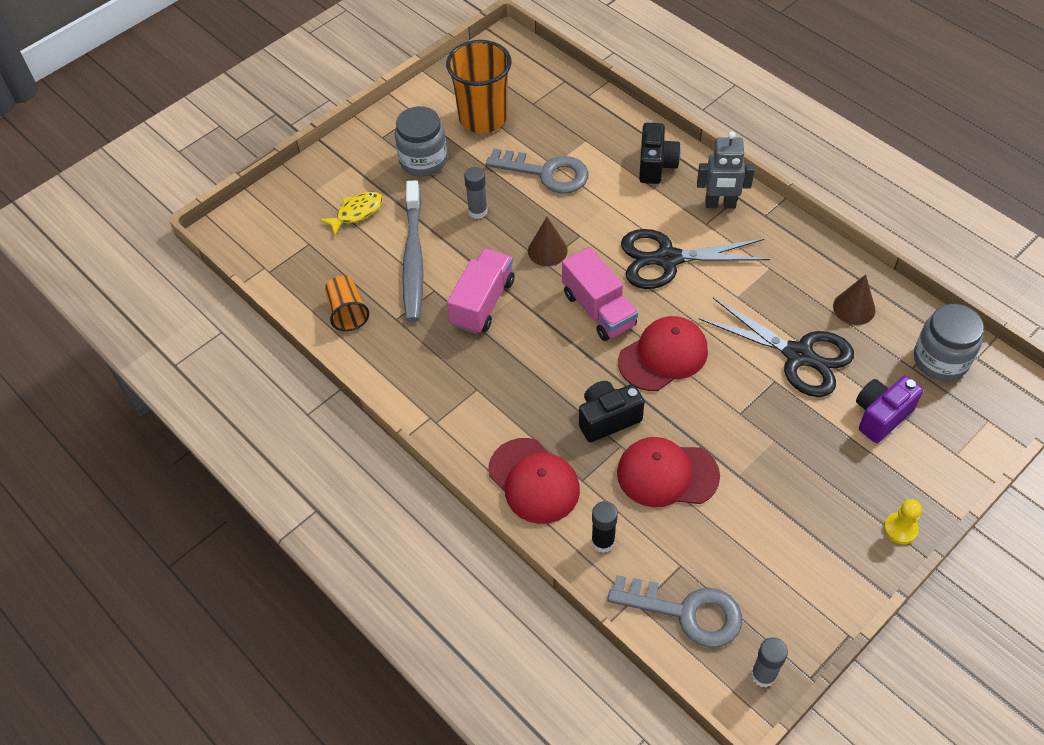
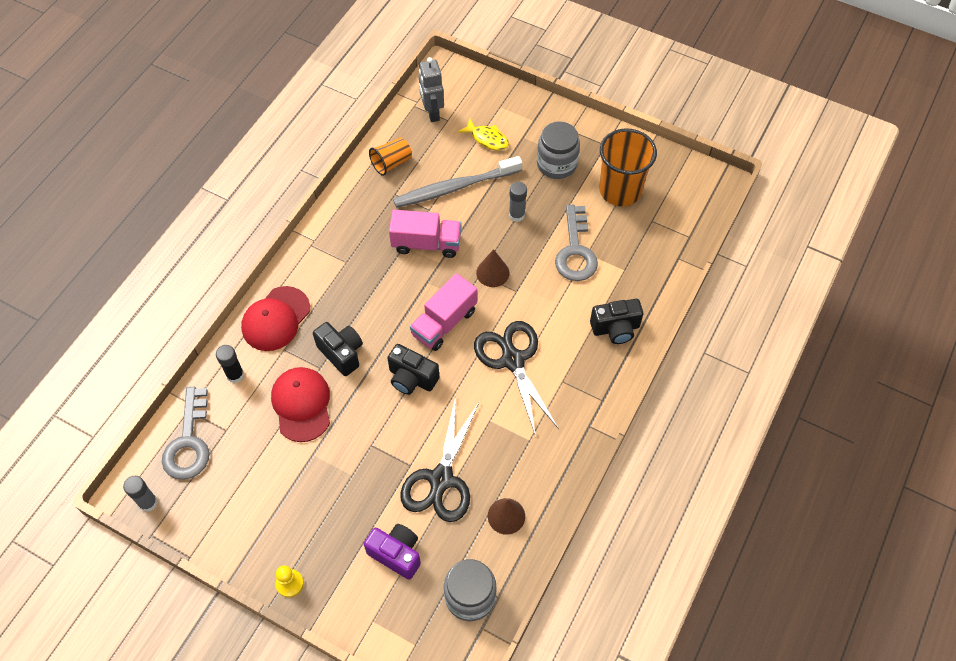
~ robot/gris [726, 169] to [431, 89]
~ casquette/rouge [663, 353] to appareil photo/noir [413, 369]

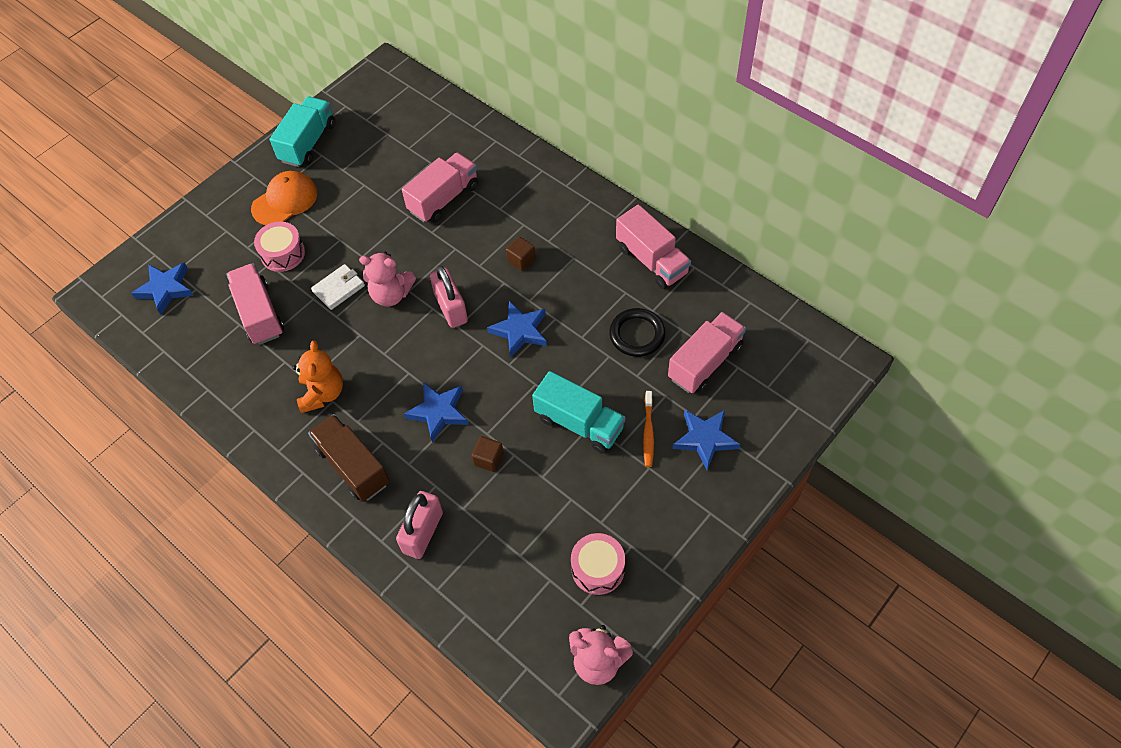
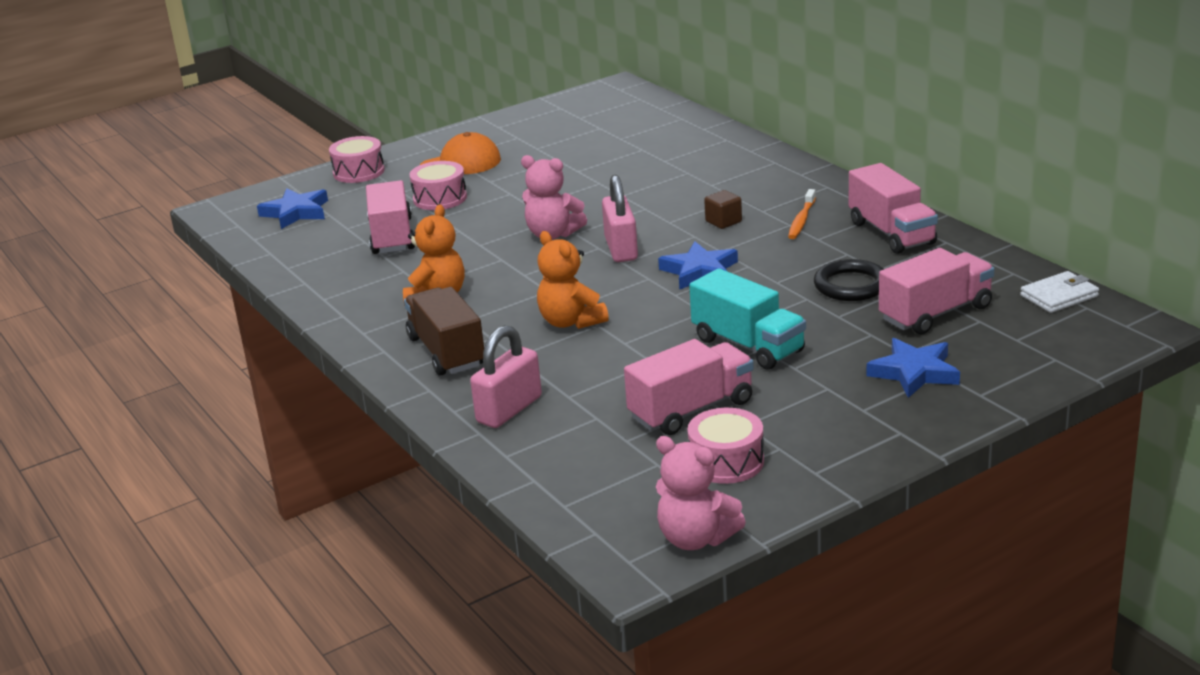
- camion/turquoise [302, 131]
~ camion/rose [440, 187] to [689, 387]
~ portefeuille/blanc [338, 287] to [1059, 292]
~ étoile/bleu [436, 412] to ours en peluche/orange [573, 280]
~ brosse à dents/orange [648, 429] to [802, 214]
- cube/marron [488, 454]
+ tambour/rose [357, 159]

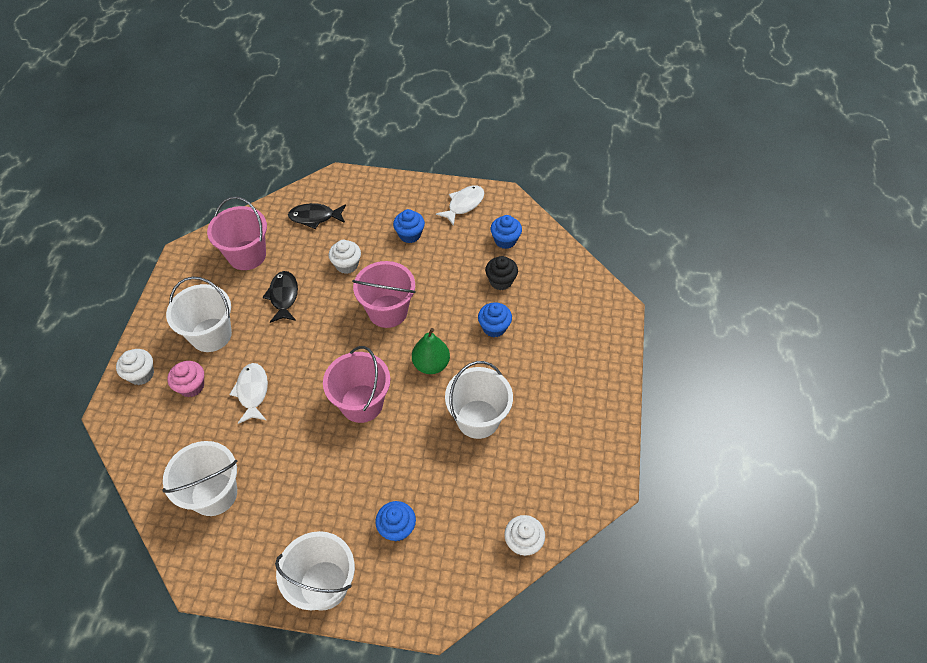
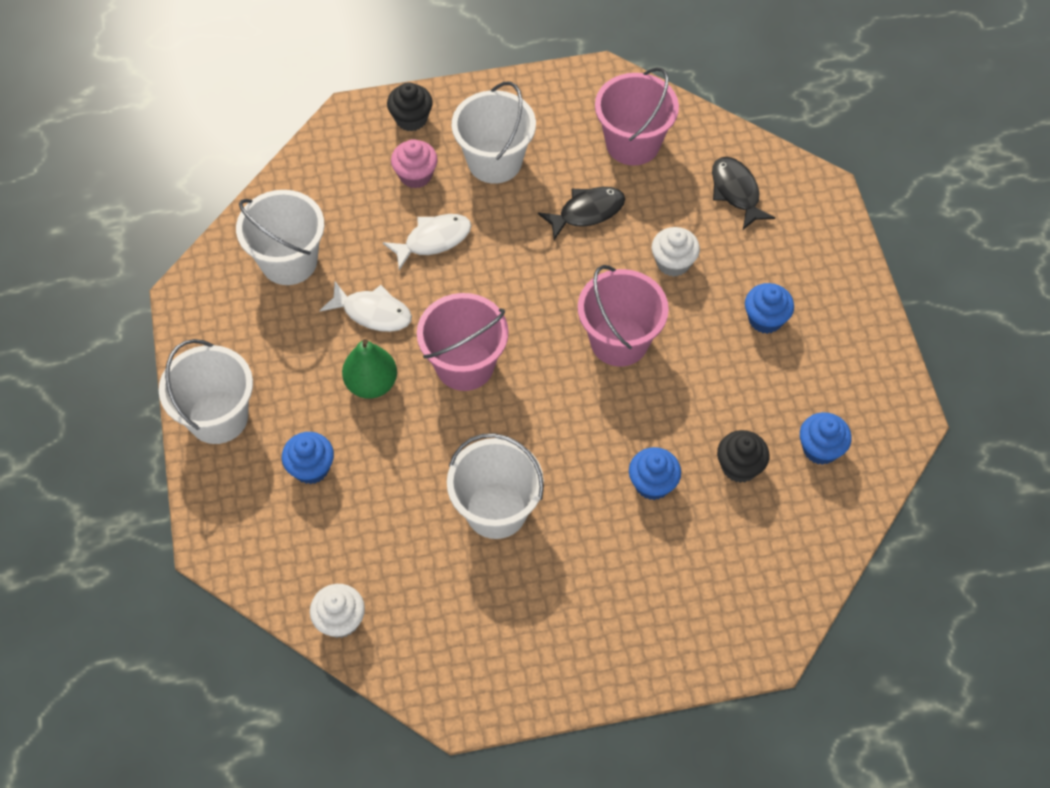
~ poisson/blanc [460, 205] to [366, 306]
~ poire/vert [431, 351] to [369, 369]
~ muffin/blanc [135, 367] to muffin/noir [410, 106]

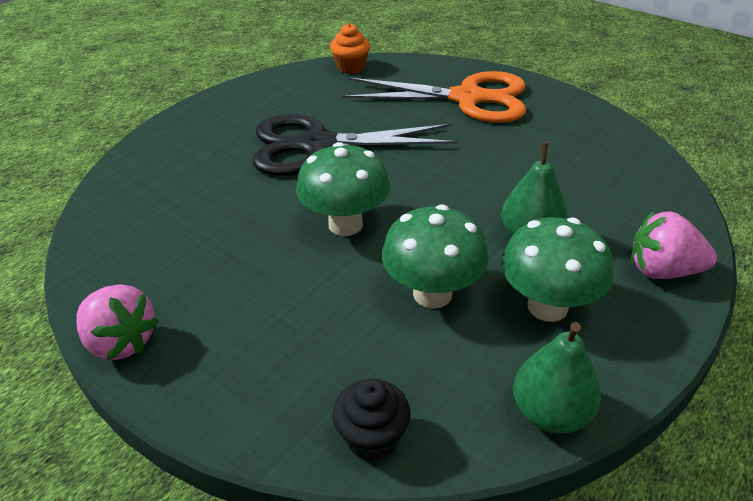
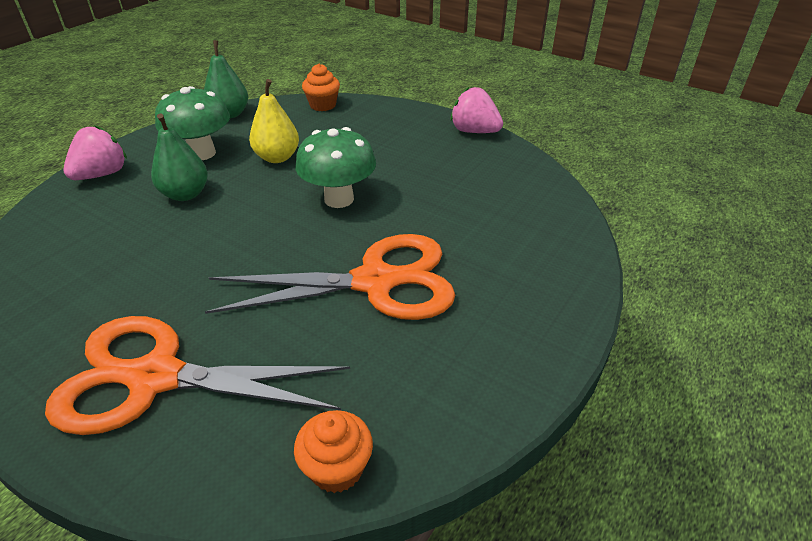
~ ciseaux/noir [355, 145] to ciseaux/orange [330, 277]
~ champignon/vert [435, 256] to poire/jaune [274, 121]
~ fraise/rose [674, 245] = [95, 152] 60 degrees counterclockwise
~ muffin/noir [371, 419] to muffin/orange [321, 87]

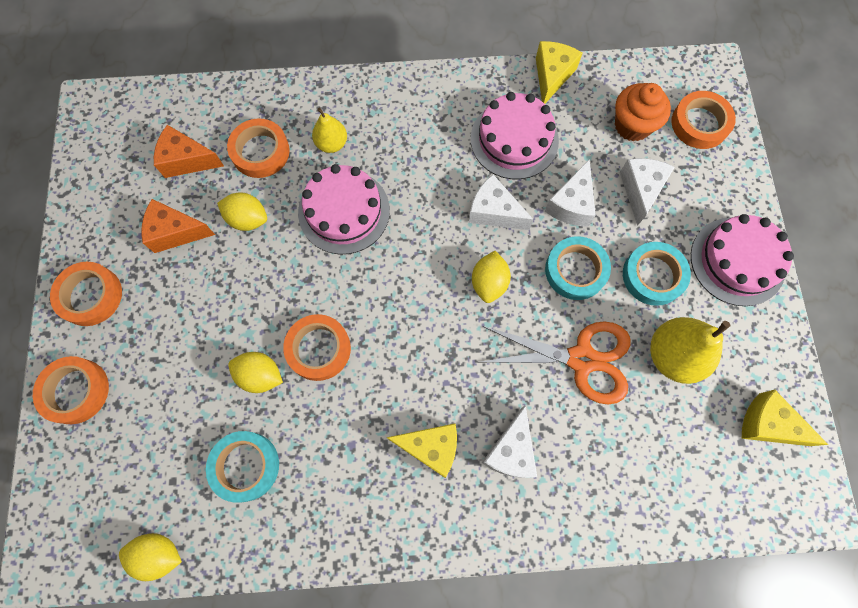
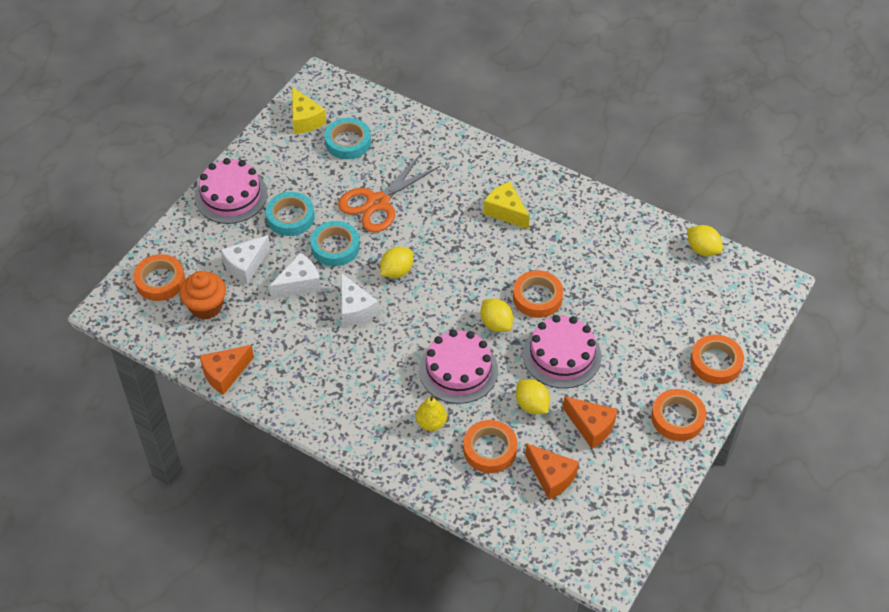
~ fromage/jaune [559, 72] to fromage/orange [226, 370]
~ gâteau/rose [515, 135] to [562, 351]
- poire/jaune [690, 350]
~ ciseaux/orange [556, 363] = [389, 193] 90 degrees counterclockwise
~ citron/jaune [255, 372] to [496, 315]
- fromage/blanc [509, 441]
~ ruban adhésif/turquoise [242, 467] to [347, 138]

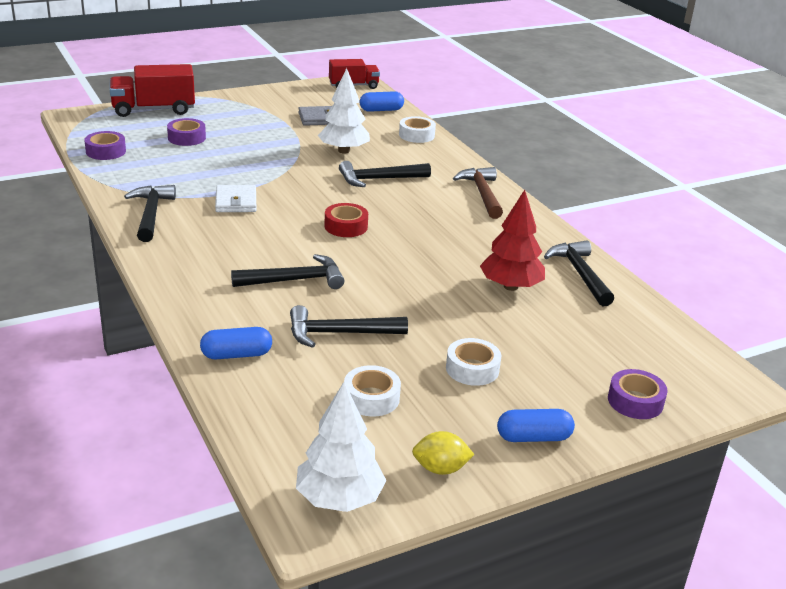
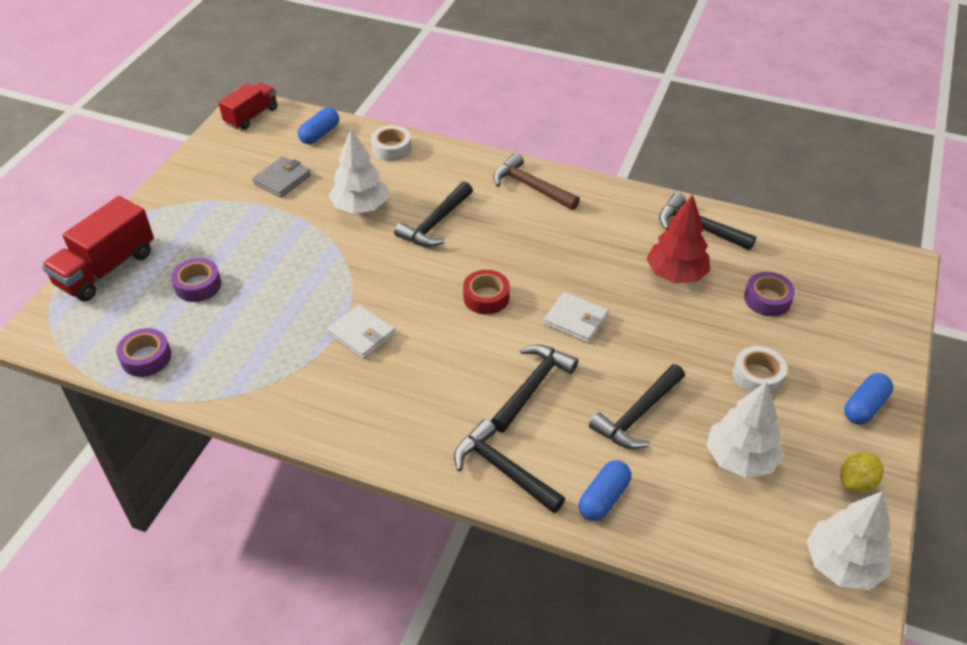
~ marteau/noir [150, 213] to [509, 466]
~ ruban adhésif/blanc [372, 391] to arbre/blanc [745, 429]
~ ruban adhésif/violet [638, 394] to [769, 294]
+ portefeuille/blanc [576, 317]

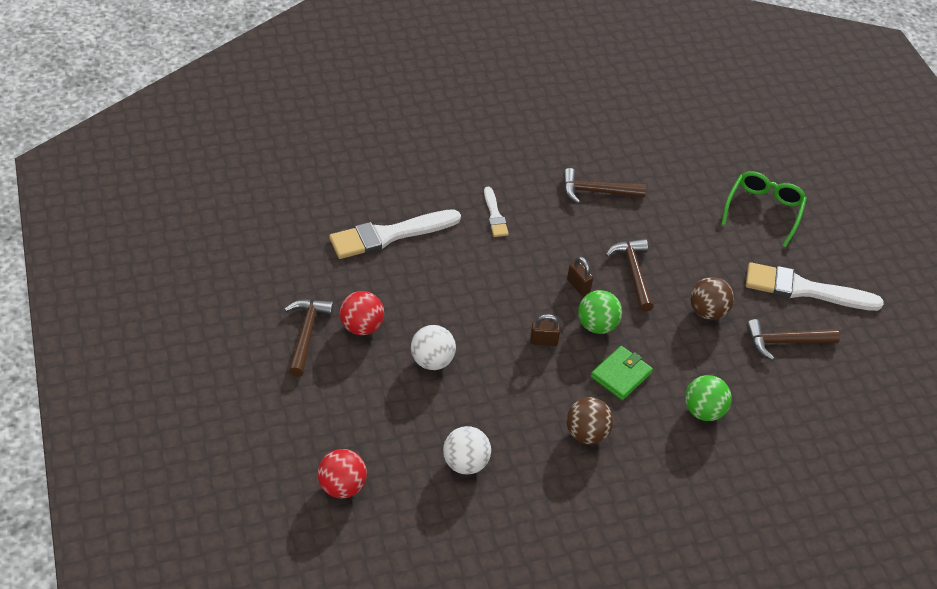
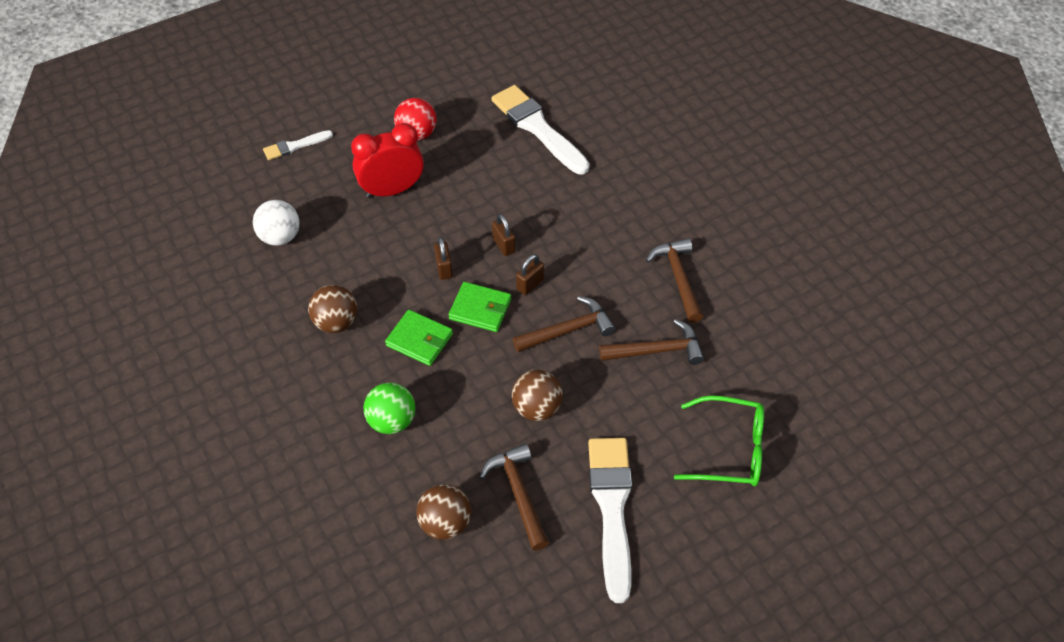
~ pinceau/blanc [496, 212] to [298, 145]
~ balle/vert [600, 312] to portefeuille/vert [479, 307]
~ marteau/marron [309, 338] to [651, 342]
~ balle/blanc [433, 347] to réveil/rouge [387, 160]
- balle/rouge [342, 473]
+ cadenas/marron [503, 235]
+ balle/marron [443, 512]

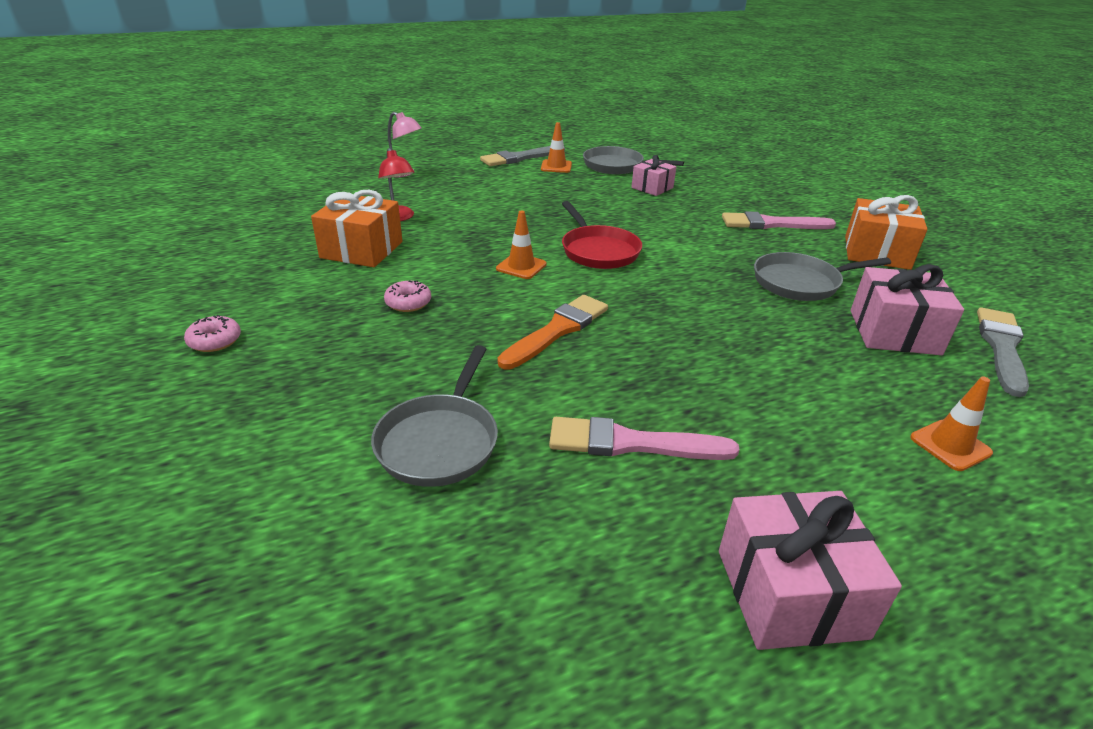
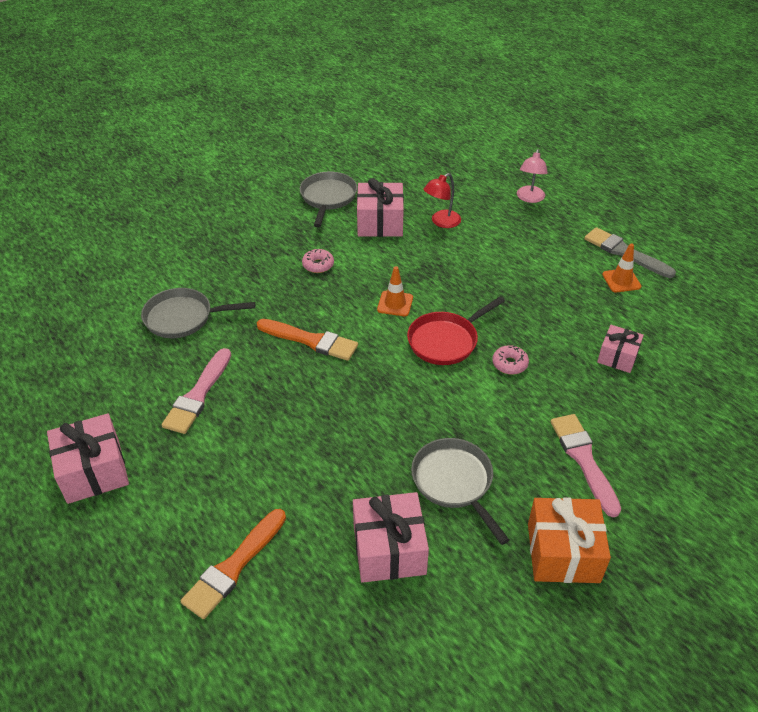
~ poêle/gris [633, 160] to [328, 199]
~ cadeau/orange [356, 228] to cadeau/rose [380, 207]
- pinceau/gris [1003, 352]
~ beignet/rose [212, 333] to [510, 360]
~ cône de chantier/orange [951, 424] to pinceau/orange [233, 564]
~ pinceau/rose [644, 438] = [196, 391] 150 degrees counterclockwise

